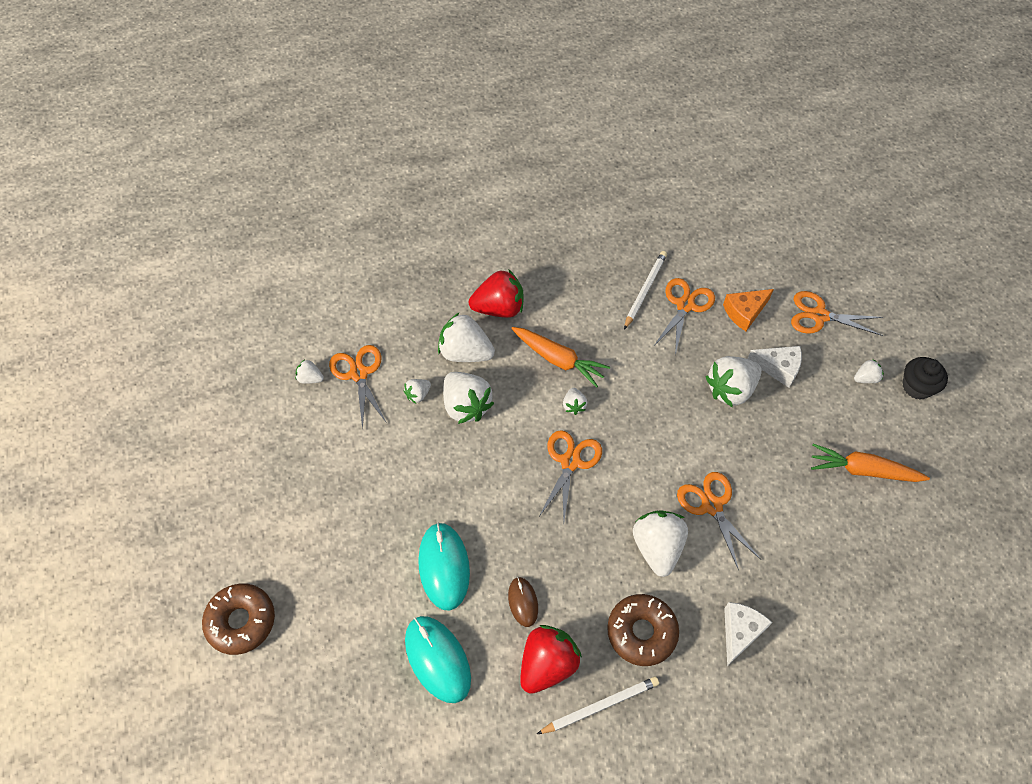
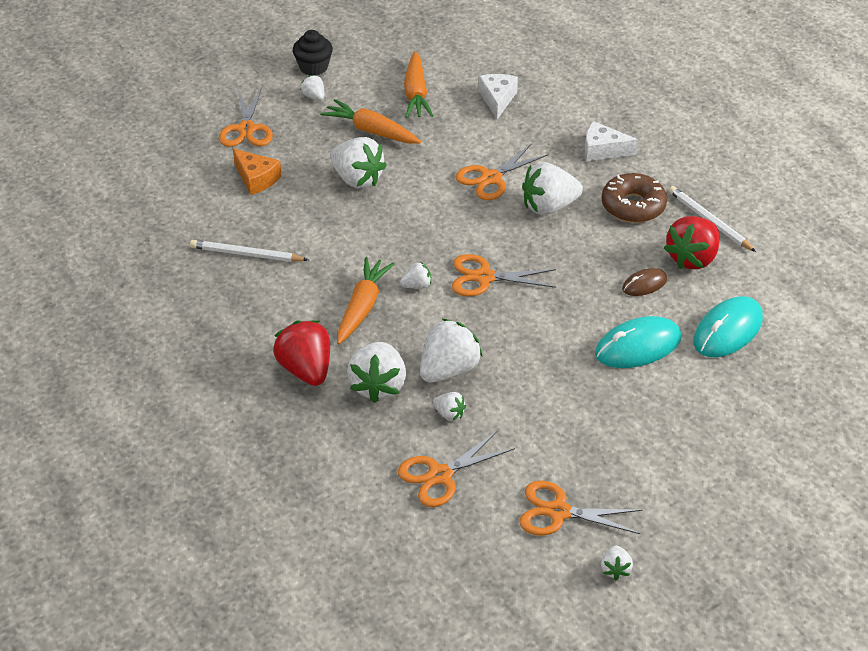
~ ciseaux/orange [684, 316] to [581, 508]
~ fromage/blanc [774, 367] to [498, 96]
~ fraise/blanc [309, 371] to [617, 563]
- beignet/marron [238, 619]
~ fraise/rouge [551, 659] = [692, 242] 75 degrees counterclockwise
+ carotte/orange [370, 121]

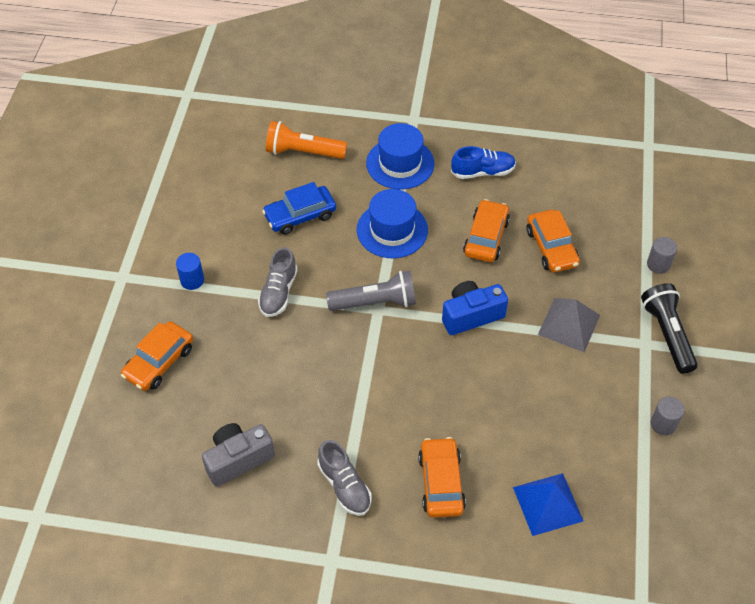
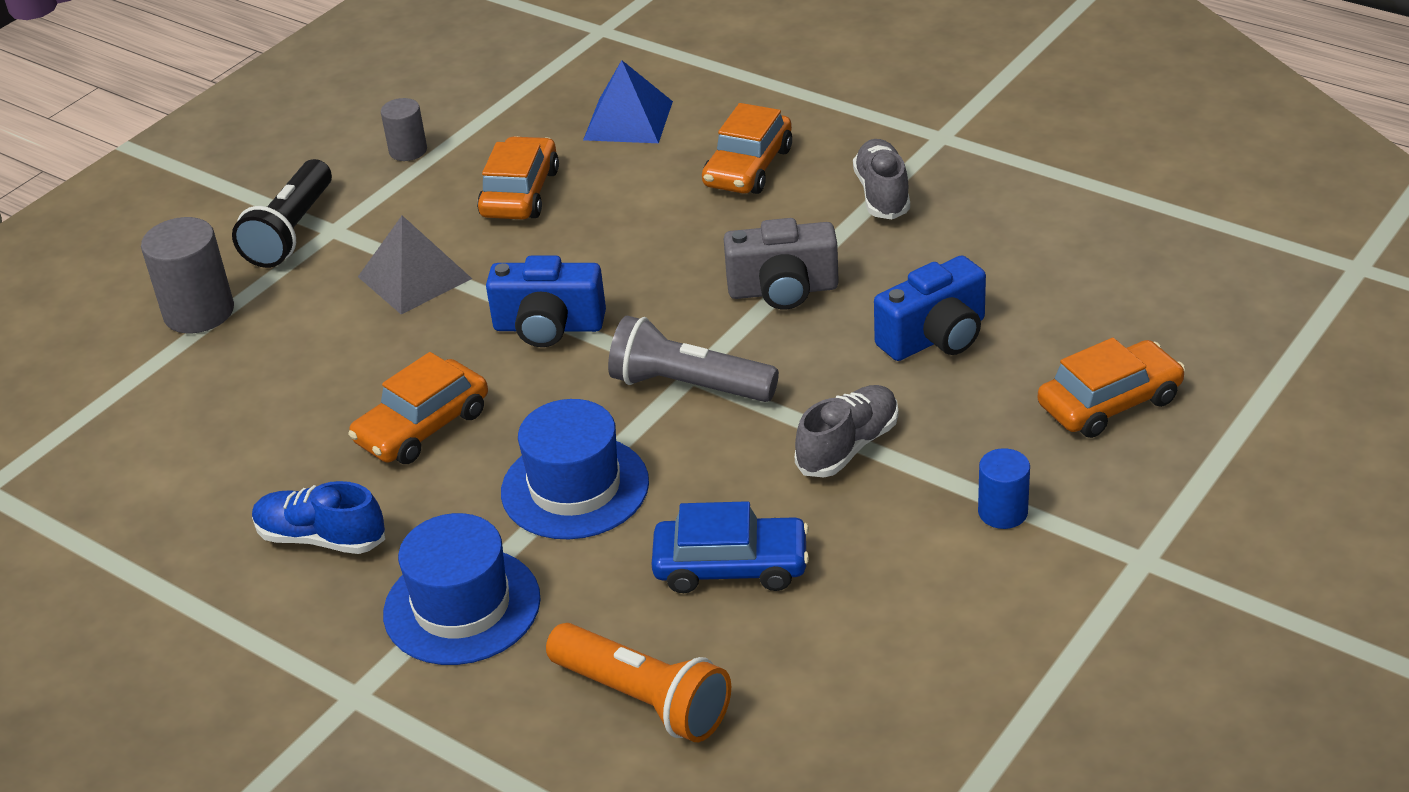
~ voiture/orange [553, 241] to [518, 178]
~ cylindre/gris [662, 255] = [187, 275] x1.68
~ appareil photo/gris [238, 455] to [781, 264]
+ appareil photo/bleu [930, 308]

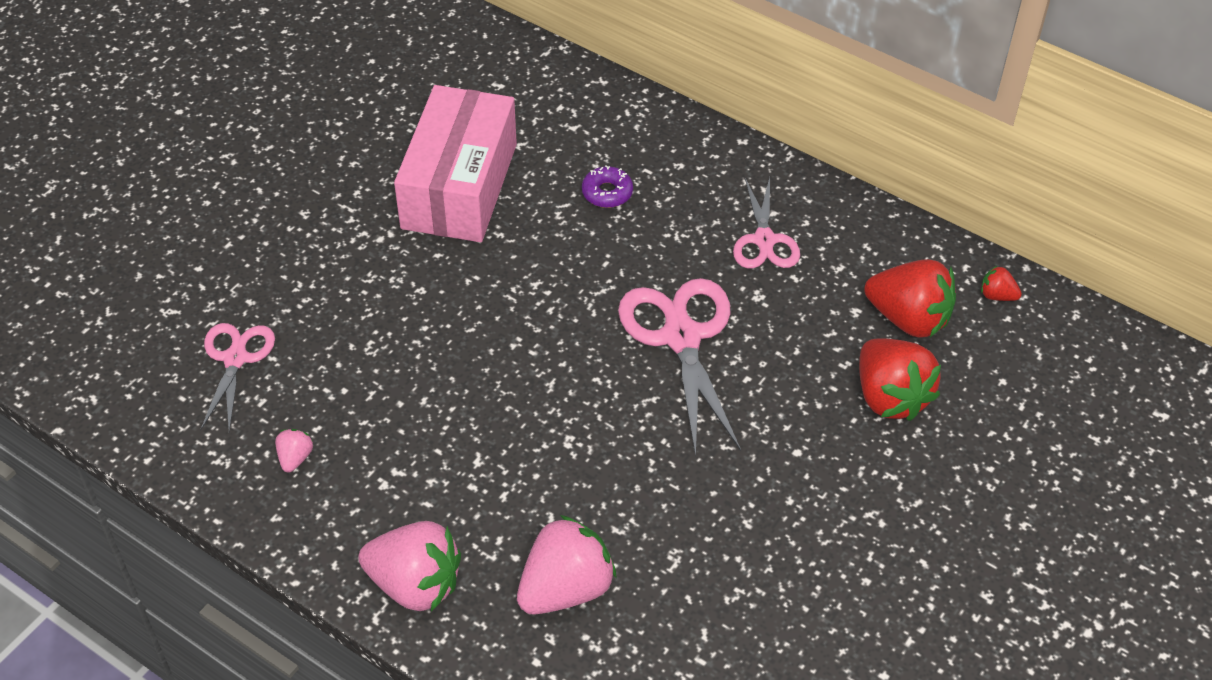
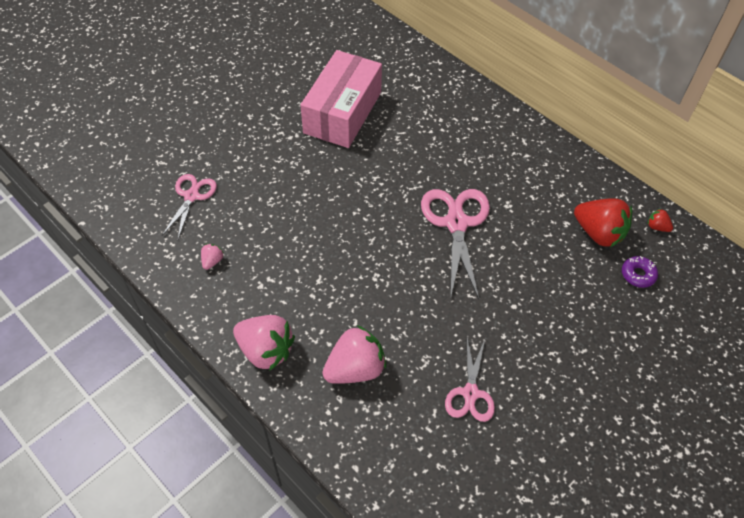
~ beignet/violet [607, 186] to [640, 272]
~ ciseaux/rose [766, 223] to [470, 380]
- fraise/rouge [900, 379]

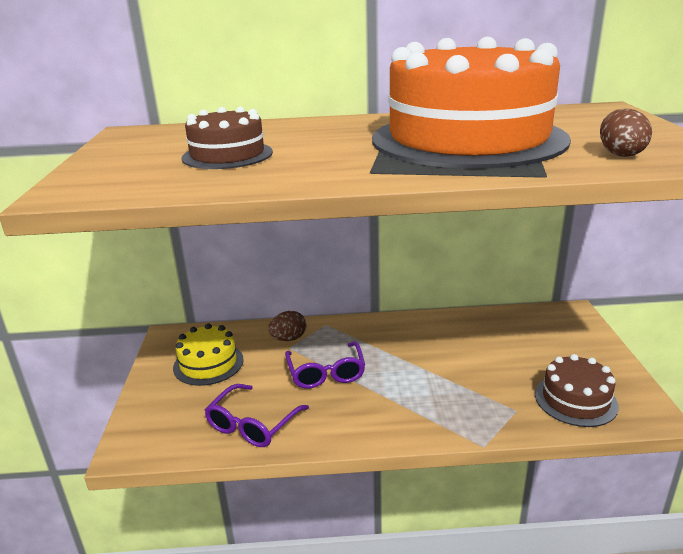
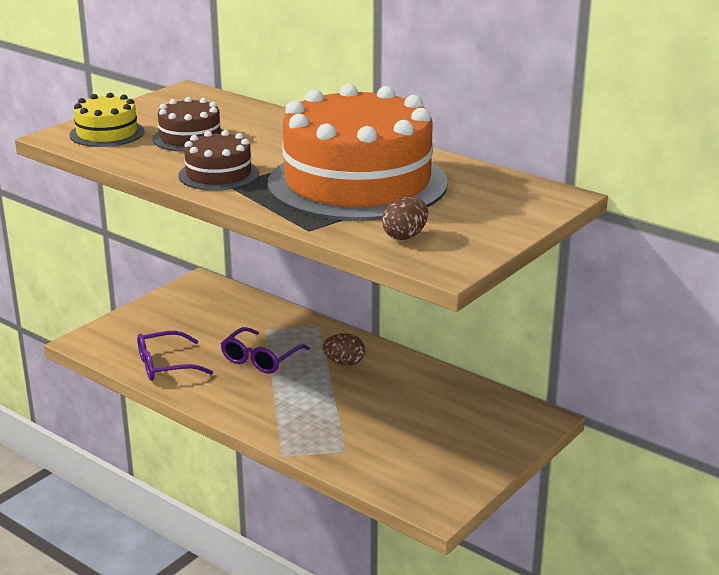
~ œuf/marron [287, 326] to [344, 349]
~ gâteau/jaune [208, 355] to [107, 120]
~ gâteau/marron [577, 390] to [219, 160]

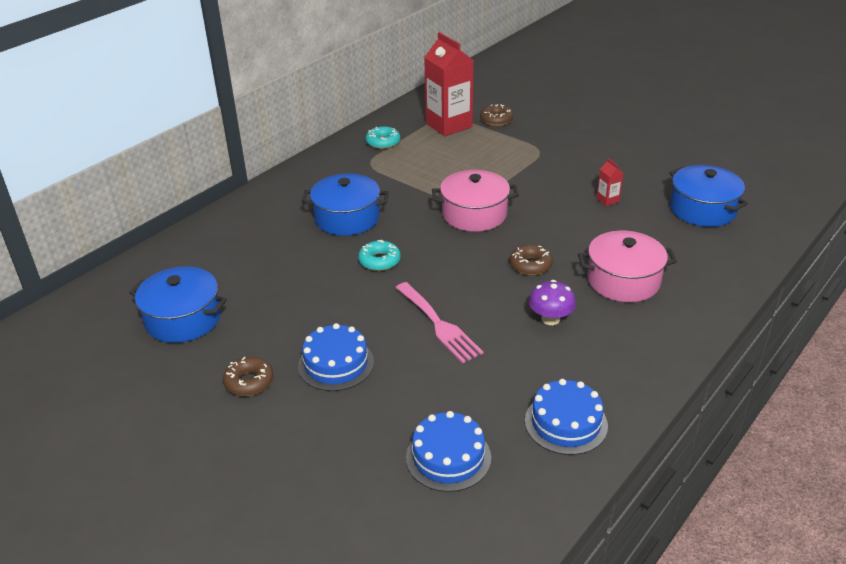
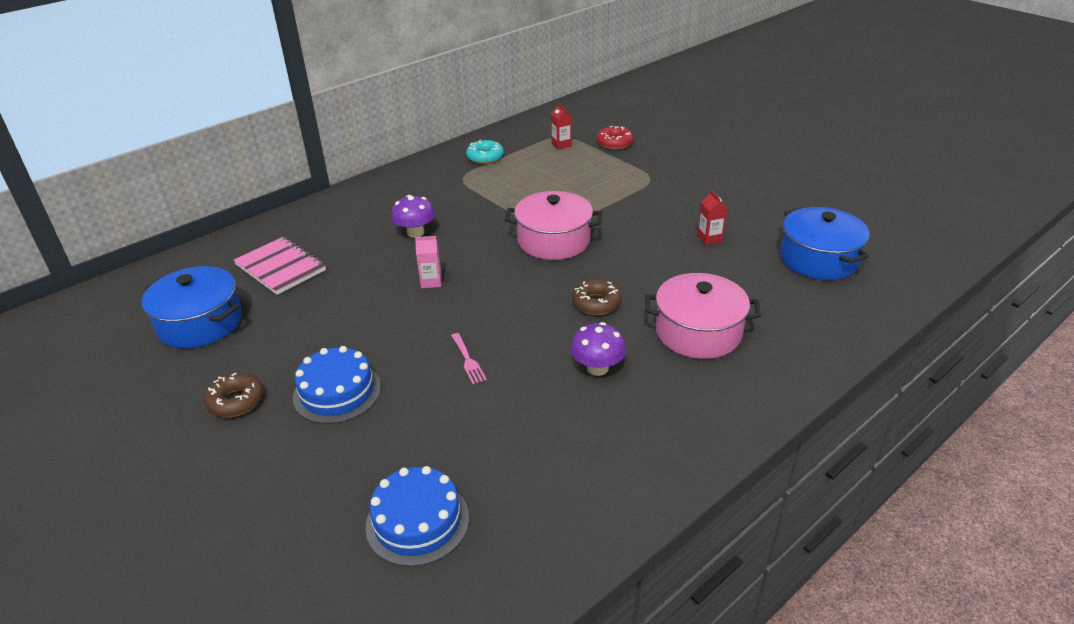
~ brique de lait/rouge [449, 84] = [561, 126] x0.42
~ beignet/marron [497, 115] to beignet/rouge [615, 138]
~ marmite/bleu [345, 205] to champignon/violet [413, 216]
~ beignet/turquoise [379, 255] to brique de lait/rose [428, 262]
~ fourchette/rose [439, 322] = [469, 358] x0.51
- gâteau/bleu [566, 417]
+ carnet/rose [280, 266]

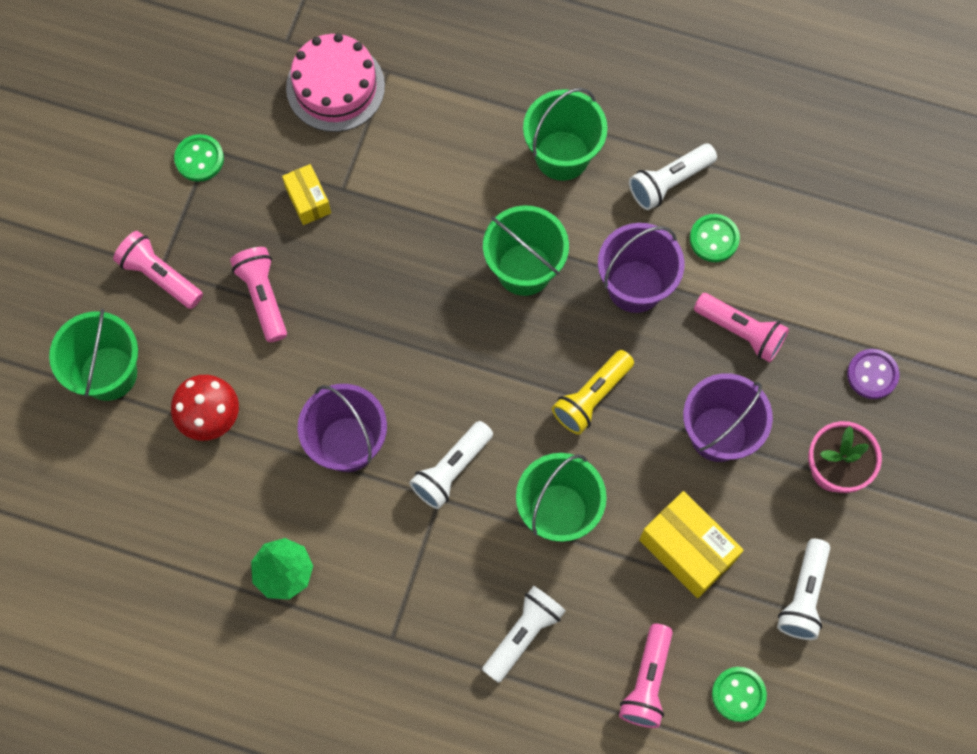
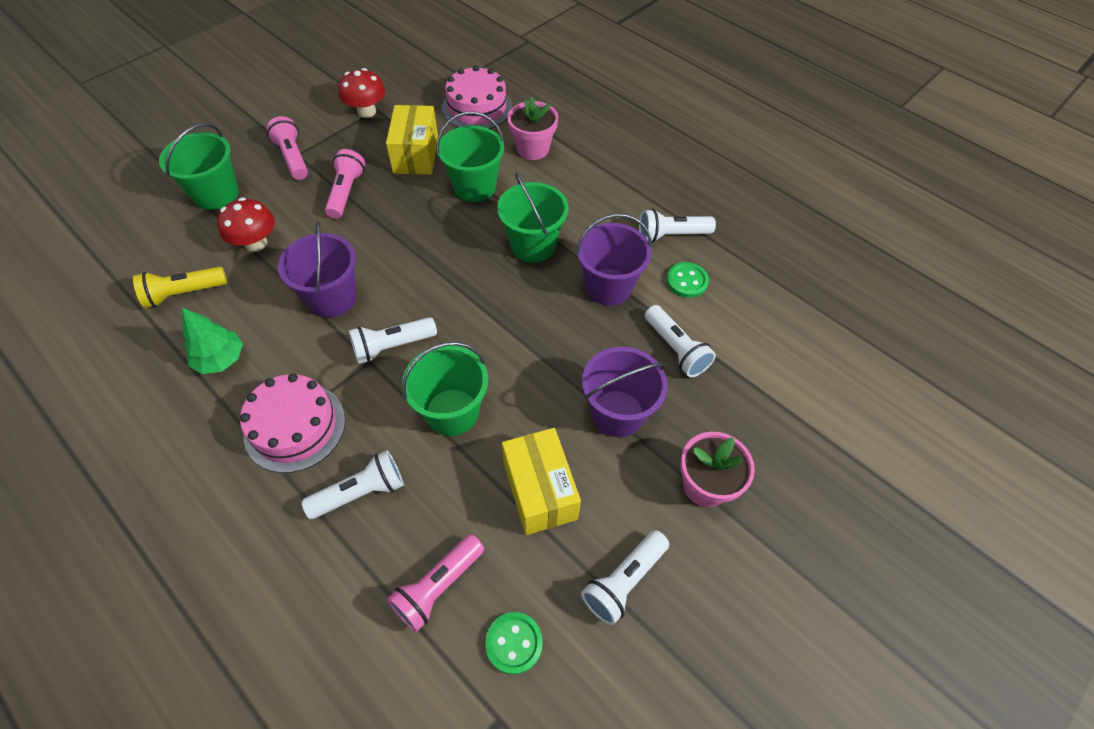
~ seau/vert [565, 134] to [470, 156]
~ bouton/vert [199, 158] to champignon/rouge [361, 93]
~ boîte/jaune [306, 194] = [412, 140] x1.70
~ lampe de poche/rose [741, 327] to lampe de poche/blanc [680, 341]
- bouton/violet [873, 374]
~ lampe de poche/jaune [593, 392] to [180, 287]
+ pot de fleurs/rose [532, 128]
+ gâteau/rose [292, 423]

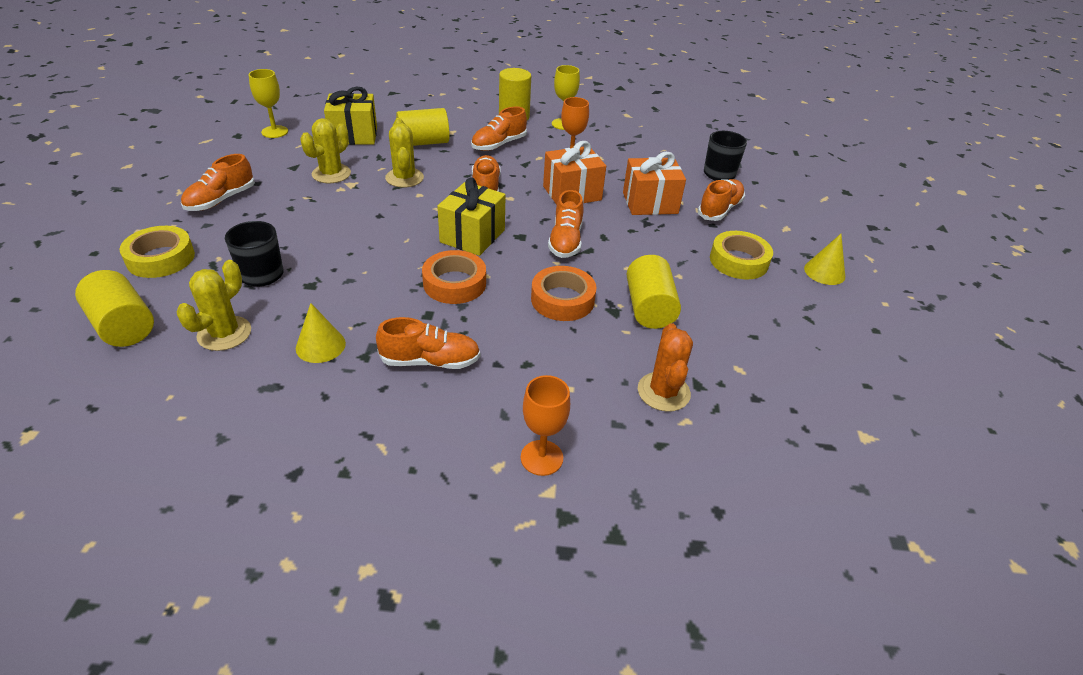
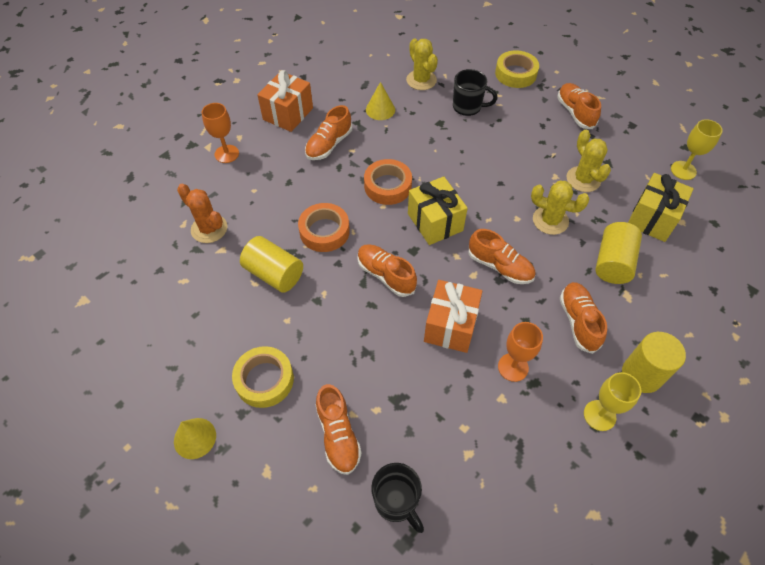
~ cadeau/orange [654, 183] to [285, 101]
- cylindre/jaune [114, 308]

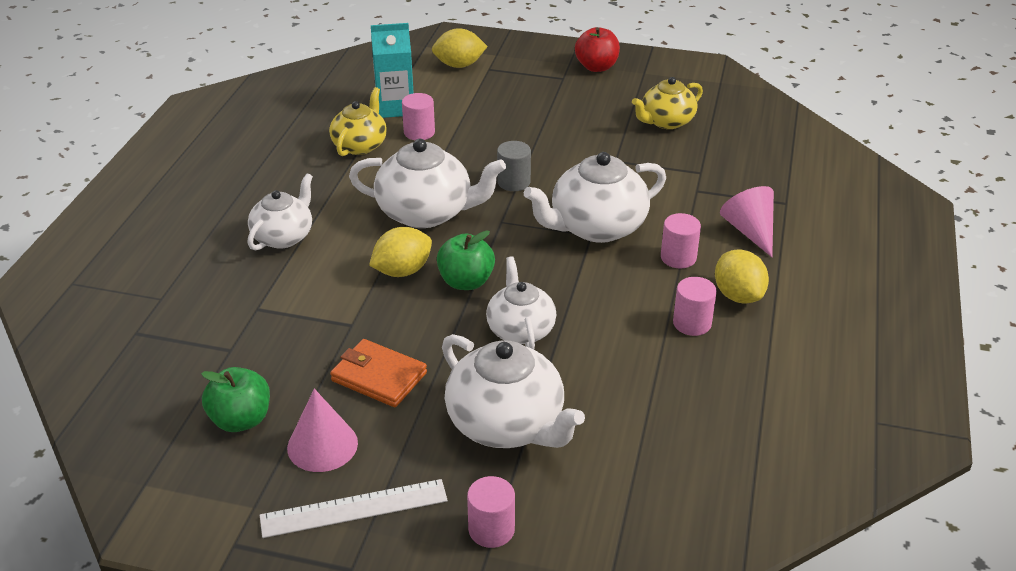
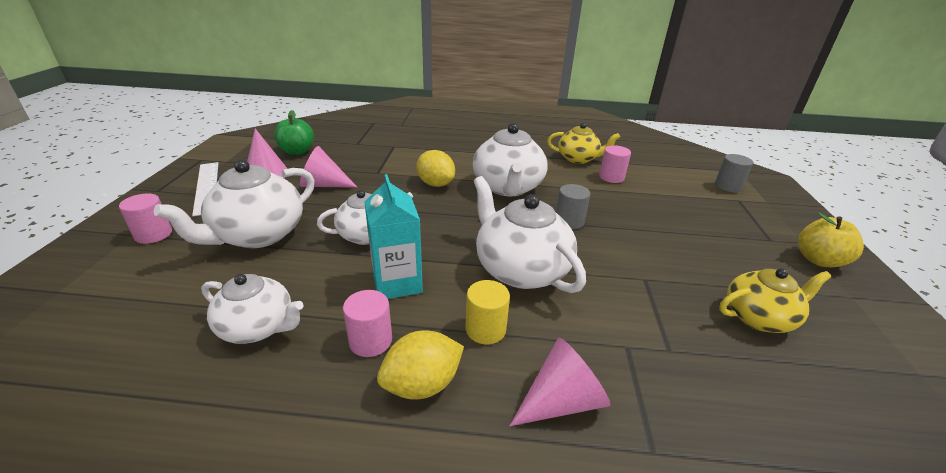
~ brique de lait/turquoise [392, 70] to [393, 236]
~ pomme/rouge [597, 49] to pomme/jaune [831, 240]
~ citron/jaune [460, 48] to cylindre/gris [734, 173]
~ théière/jaune [667, 103] = [775, 300] 120 degrees clockwise
~ théière/blanc [280, 212] to [252, 309]
~ cylindre/rose [681, 240] to cylindre/jaune [488, 312]
- pomme/vert [466, 260]
~ portefeuille/orange [378, 373] to cône/rose [329, 167]

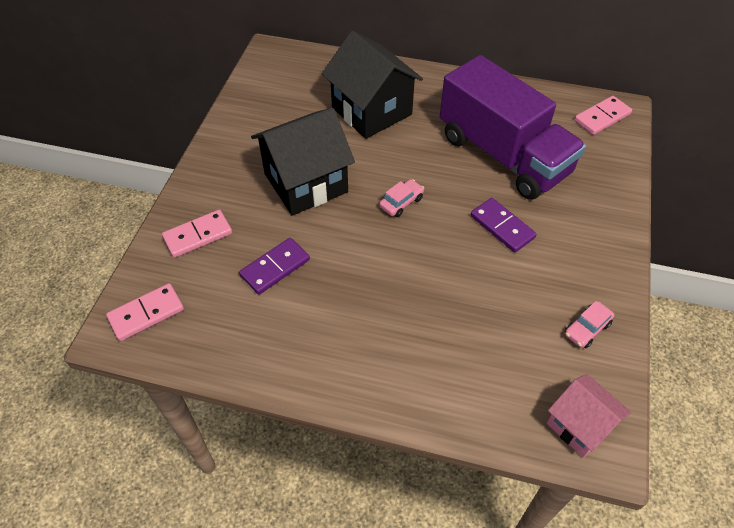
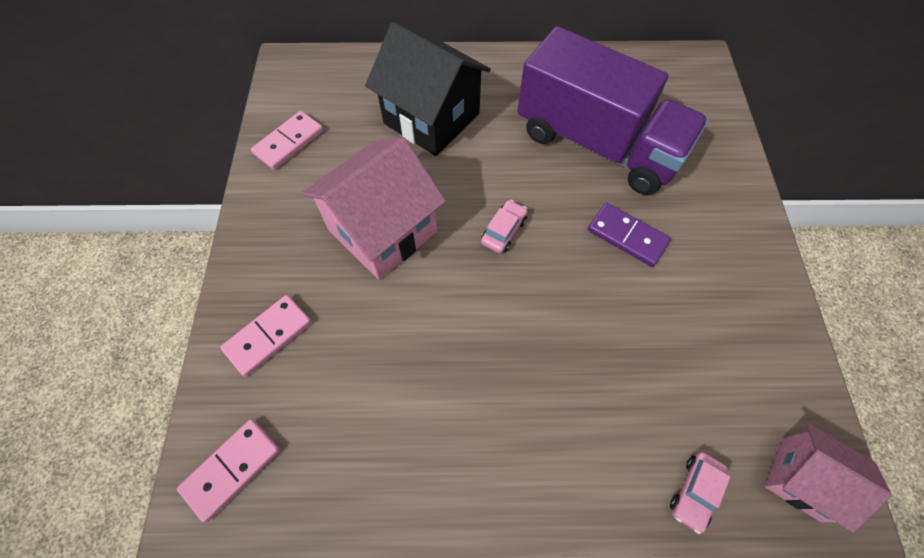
~ domino/rose [603, 115] to [287, 140]
~ maison/noir [303, 162] to maison/rose [374, 208]
- domino/violet [274, 266]
~ voiture/rose [589, 324] to [700, 493]

